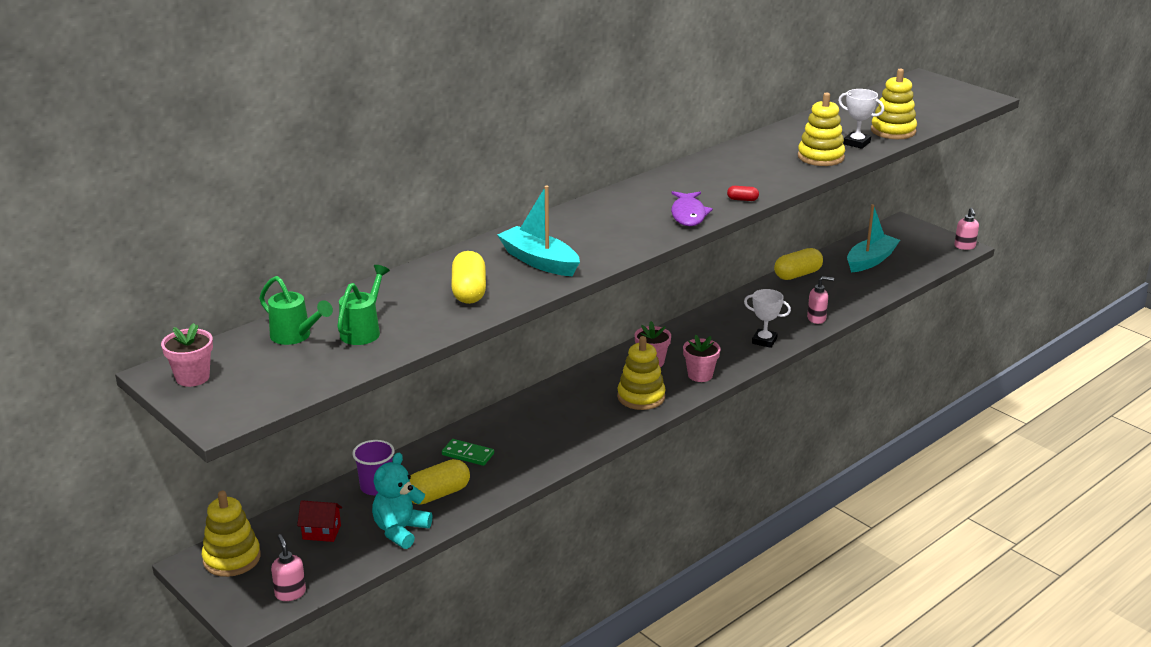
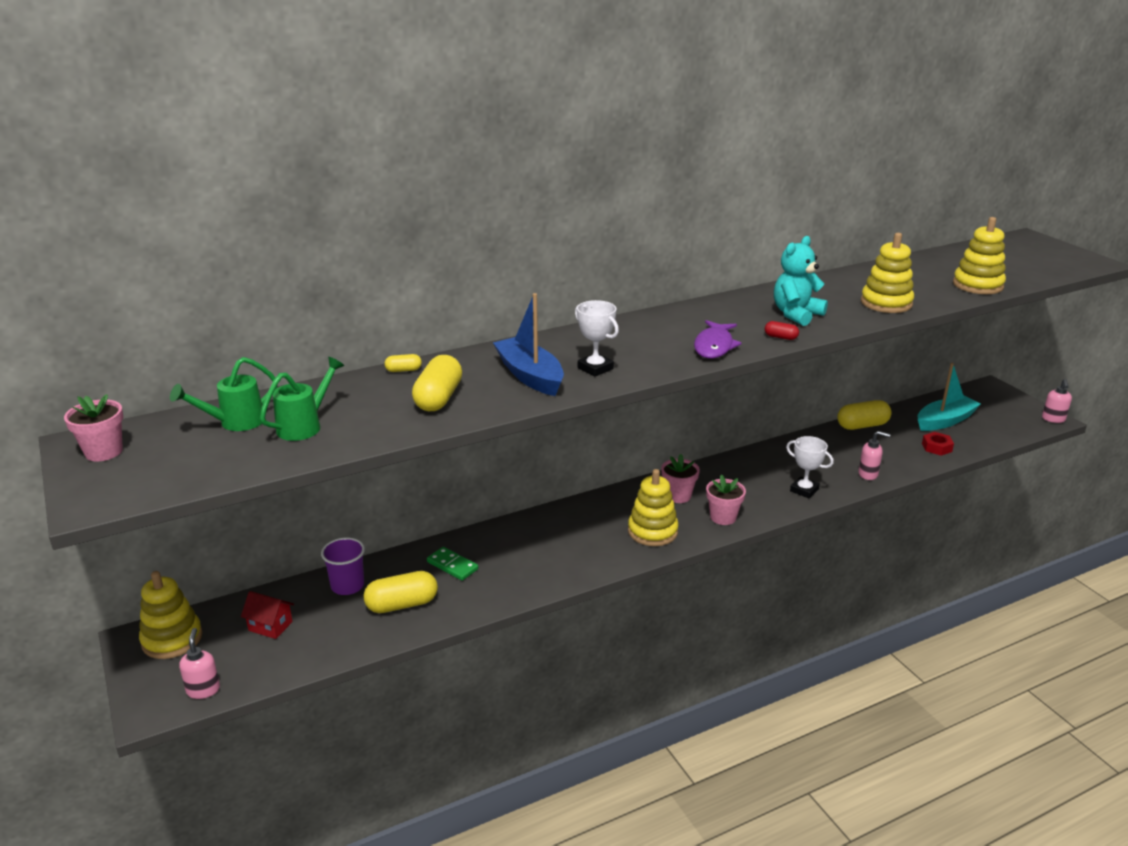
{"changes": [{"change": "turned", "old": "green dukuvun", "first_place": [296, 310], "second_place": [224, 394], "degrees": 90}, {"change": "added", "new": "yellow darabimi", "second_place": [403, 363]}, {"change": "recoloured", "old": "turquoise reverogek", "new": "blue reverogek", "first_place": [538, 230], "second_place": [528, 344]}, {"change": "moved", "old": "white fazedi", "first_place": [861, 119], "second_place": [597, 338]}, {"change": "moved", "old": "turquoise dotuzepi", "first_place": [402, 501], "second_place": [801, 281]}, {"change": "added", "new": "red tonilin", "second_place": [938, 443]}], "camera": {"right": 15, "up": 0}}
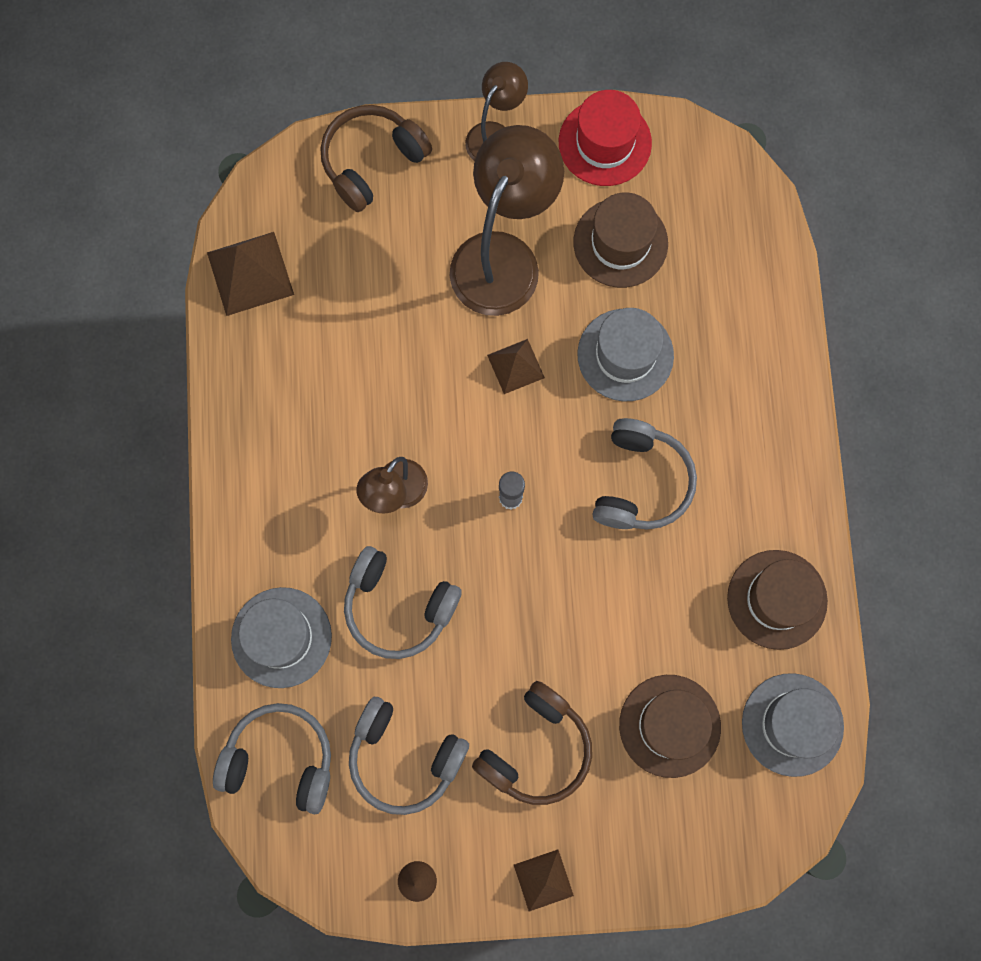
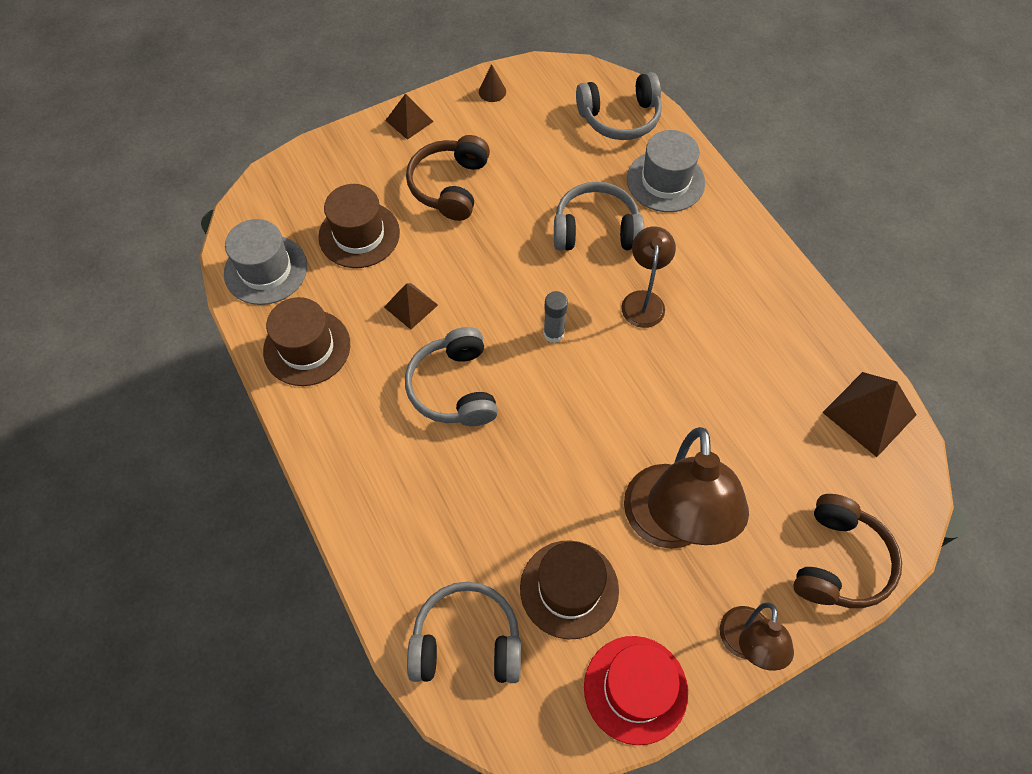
{"changes": [{"change": "moved", "old": "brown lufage", "first_place": [516, 366], "second_place": [411, 306]}, {"change": "moved", "old": "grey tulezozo", "first_place": [409, 756], "second_place": [464, 632]}, {"change": "removed", "old": "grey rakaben", "first_place": [625, 354]}], "camera": {"right": 155, "up": -15}}
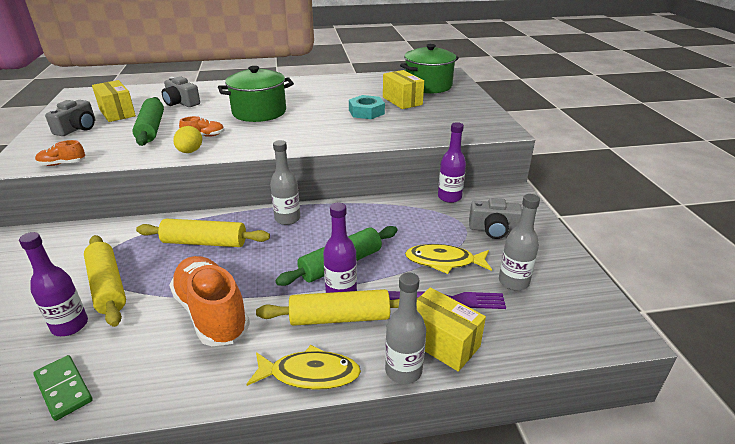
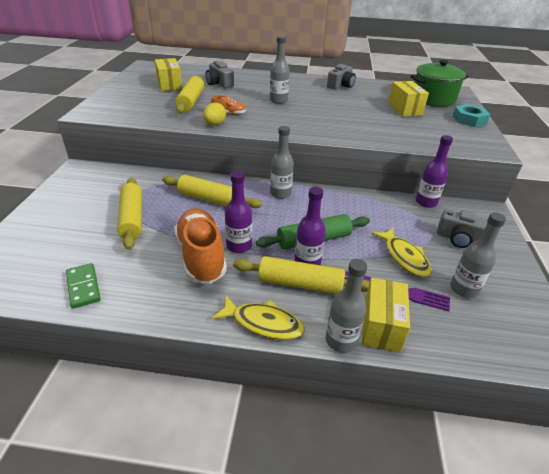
{"changes": [{"change": "recoloured", "old": "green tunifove", "new": "yellow tunifove", "first_place": [148, 121], "second_place": [189, 95]}, {"change": "moved", "old": "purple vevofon", "first_place": [53, 284], "second_place": [238, 212]}, {"change": "replaced", "old": "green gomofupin", "new": "grey vevofon", "first_place": [256, 94], "second_place": [280, 70]}, {"change": "moved", "old": "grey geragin", "first_place": [70, 118], "second_place": [341, 77]}, {"change": "turned", "old": "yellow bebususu", "first_place": [451, 329], "second_place": [386, 315], "degrees": 45}, {"change": "turned", "old": "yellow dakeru", "first_place": [448, 259], "second_place": [401, 252], "degrees": -135}, {"change": "moved", "old": "turquoise tonilin", "first_place": [367, 107], "second_place": [471, 115]}, {"change": "removed", "old": "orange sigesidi", "first_place": [60, 153]}], "camera": {"right": 15, "up": 5}}
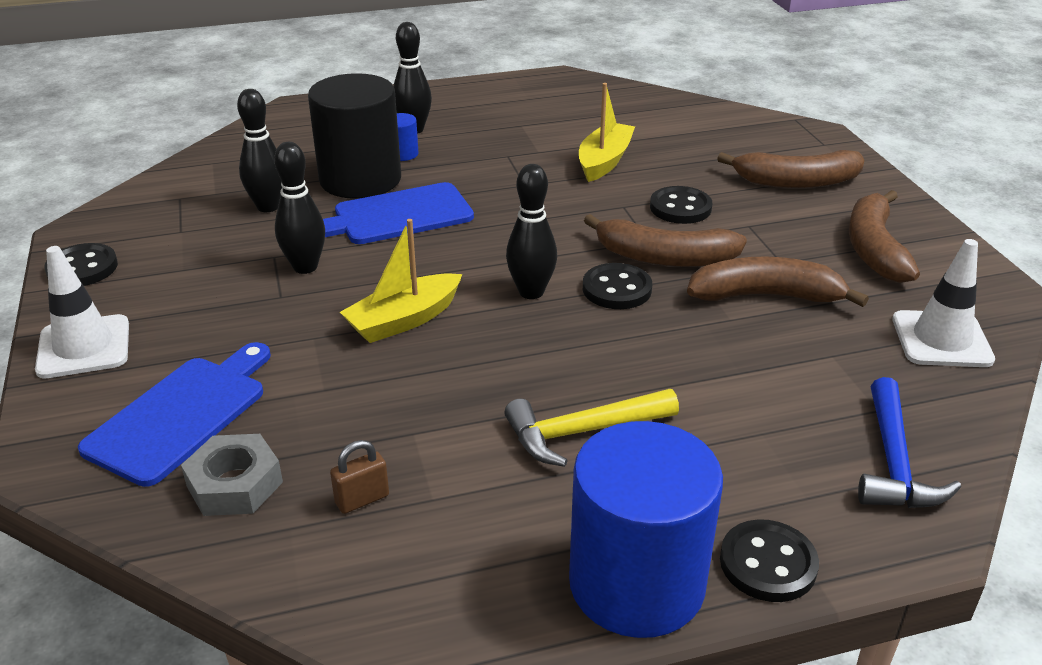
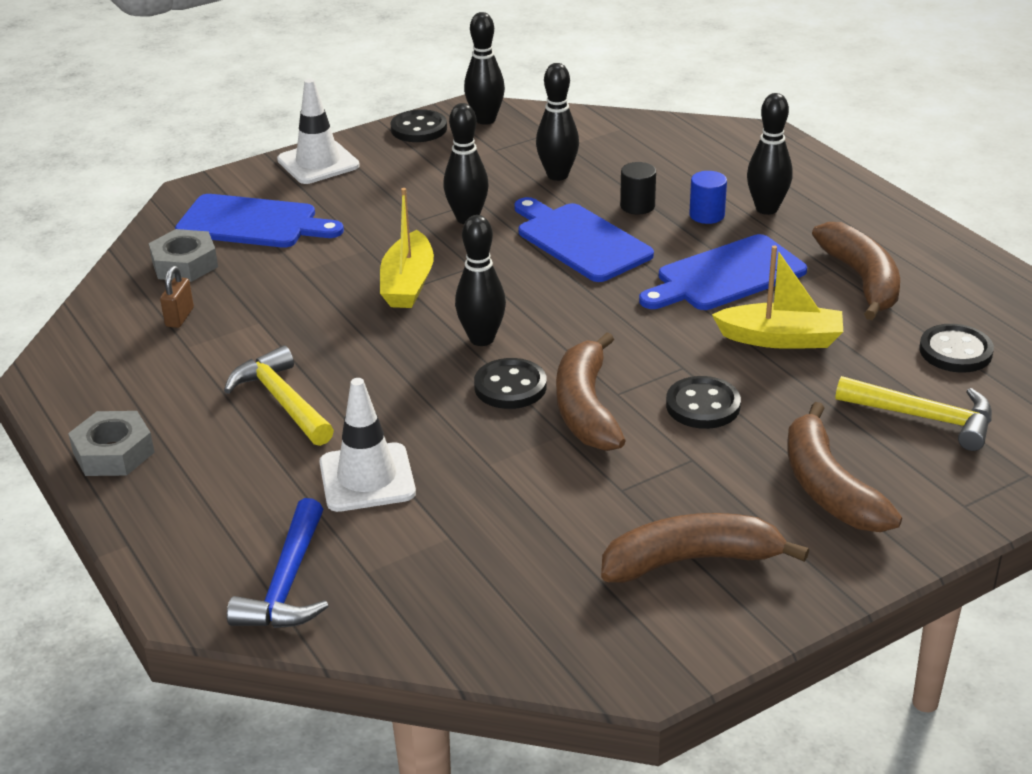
{"changes": [{"change": "replaced", "old": "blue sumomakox", "new": "grey tonilin", "first_place": [646, 529], "second_place": [111, 443]}, {"change": "turned", "old": "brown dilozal", "first_place": [359, 477], "second_place": [177, 297], "degrees": 60}, {"change": "turned", "old": "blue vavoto", "first_place": [909, 442], "second_place": [277, 563], "degrees": -75}, {"change": "moved", "old": "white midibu", "first_place": [943, 303], "second_place": [367, 445]}, {"change": "turned", "old": "yellow reverogek", "first_place": [401, 281], "second_place": [407, 248], "degrees": -120}, {"change": "added", "new": "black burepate", "second_place": [484, 68]}, {"change": "resized", "old": "black sumomakox", "first_place": [354, 136], "second_place": [638, 188], "factor": 0.41}, {"change": "added", "new": "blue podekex", "second_place": [723, 272]}, {"change": "moved", "old": "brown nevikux", "first_place": [778, 281], "second_place": [856, 271]}, {"change": "added", "new": "yellow vavoto", "second_place": [914, 413]}, {"change": "moved", "old": "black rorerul", "first_place": [769, 560], "second_place": [957, 348]}], "camera": {"right": 75, "up": 0}}
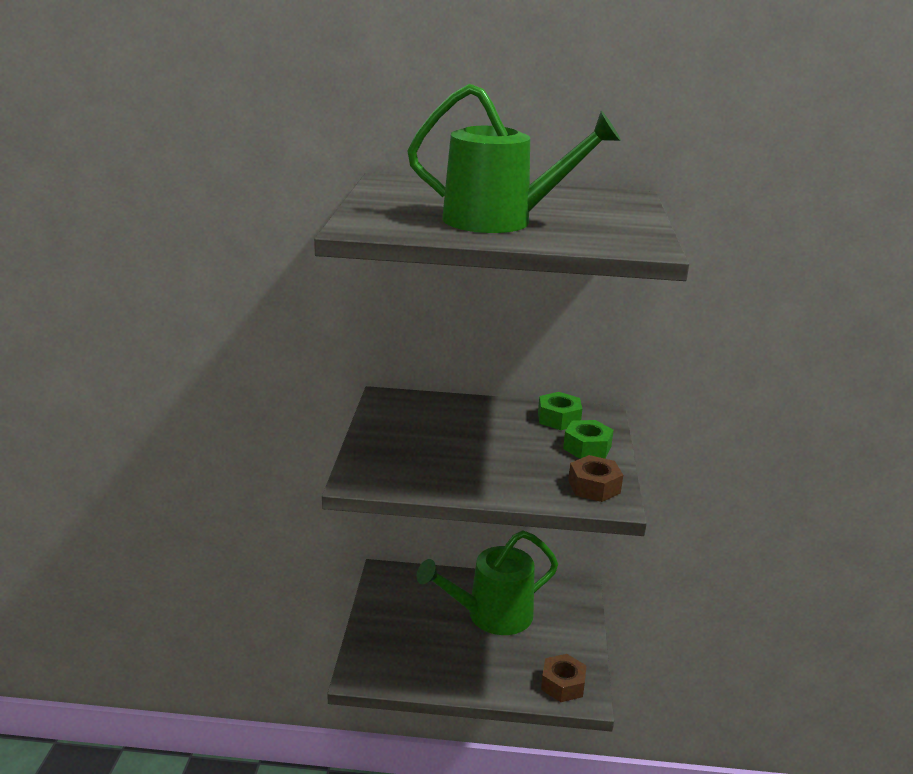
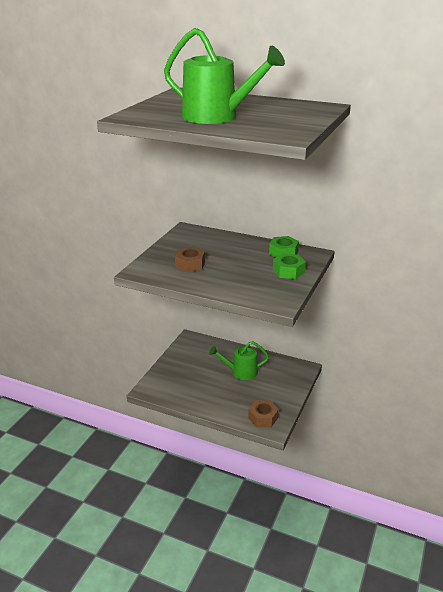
{"changes": [{"change": "moved", "old": "brown tonilin", "first_place": [595, 478], "second_place": [190, 259]}, {"change": "resized", "old": "green dukuvun", "first_place": [487, 583], "second_place": [239, 360], "factor": 0.63}], "camera": {"right": 20, "up": 5}}
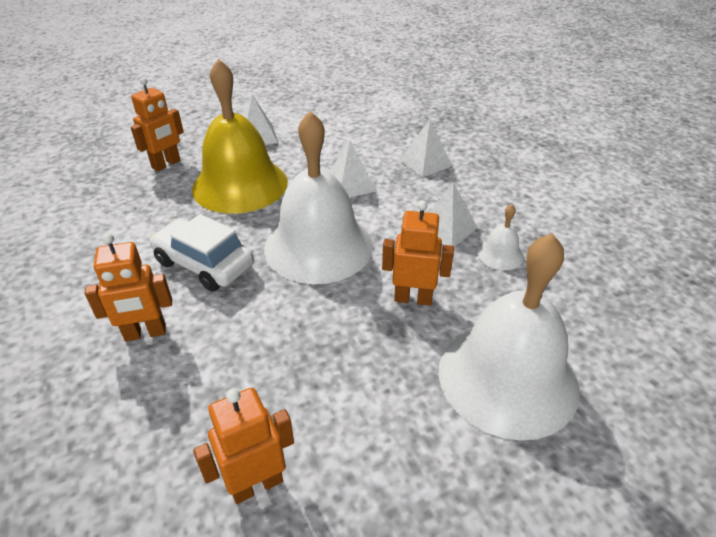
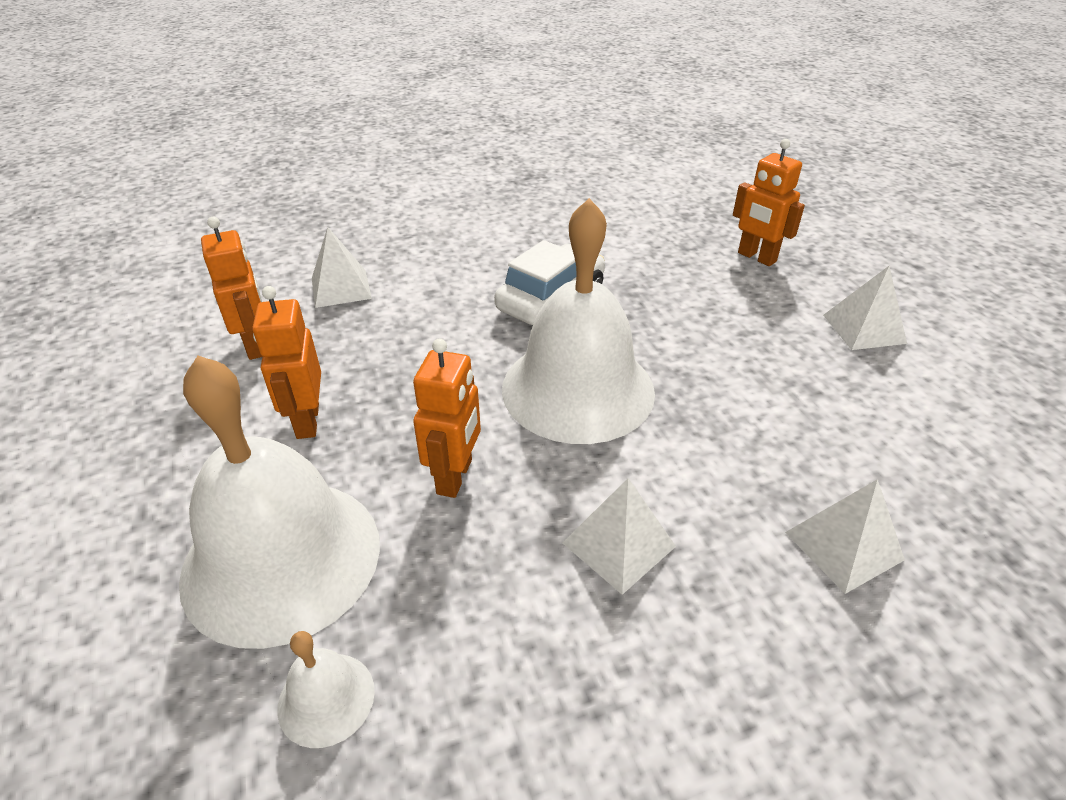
{"changes": [{"change": "moved", "old": "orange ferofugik", "first_place": [128, 287], "second_place": [286, 362]}, {"change": "moved", "old": "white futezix", "first_place": [500, 237], "second_place": [326, 689]}, {"change": "moved", "old": "white lufage", "first_place": [353, 169], "second_place": [342, 267]}, {"change": "removed", "old": "yellow futezix", "first_place": [240, 136]}], "camera": {"right": 95, "up": 0}}
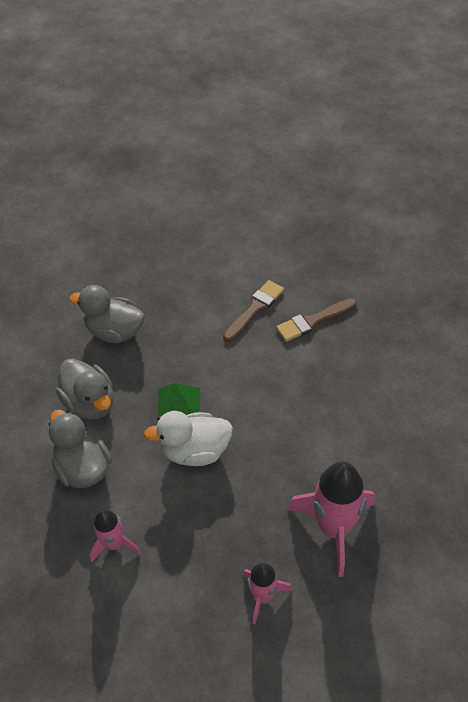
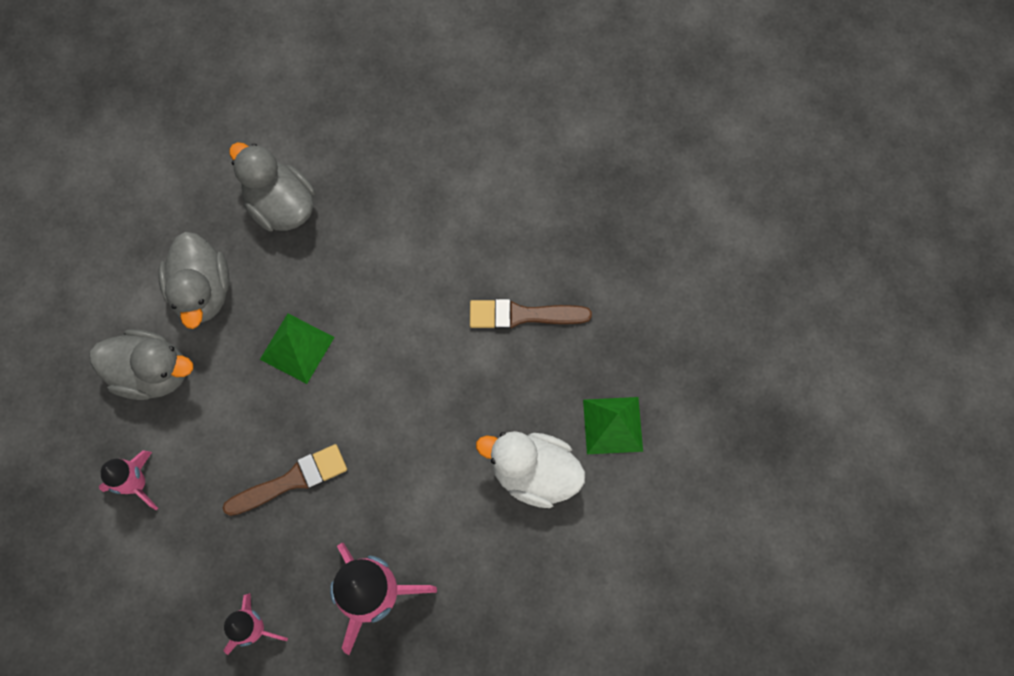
{"changes": [{"change": "turned", "old": "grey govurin", "first_place": [80, 449], "second_place": [141, 364], "degrees": 105}, {"change": "moved", "old": "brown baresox", "first_place": [253, 311], "second_place": [285, 480]}, {"change": "moved", "old": "white govurin", "first_place": [188, 438], "second_place": [530, 469]}, {"change": "added", "new": "green lufage", "second_place": [613, 425]}], "camera": {"right": 25, "up": 20}}
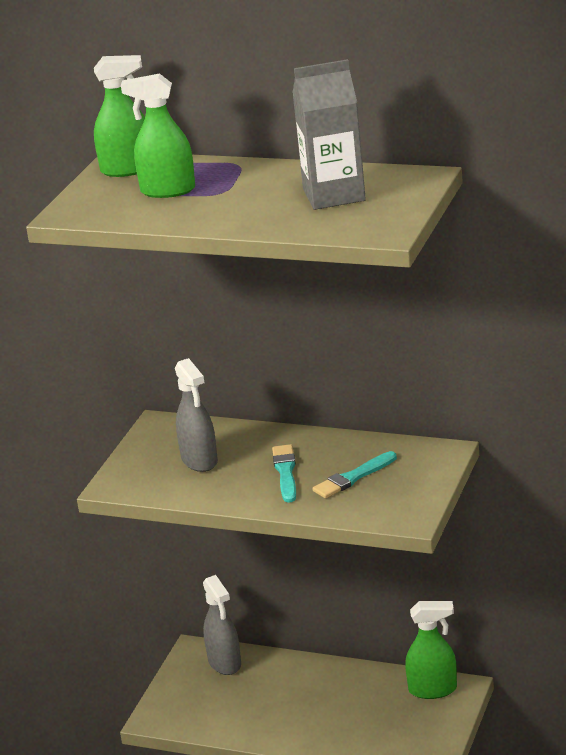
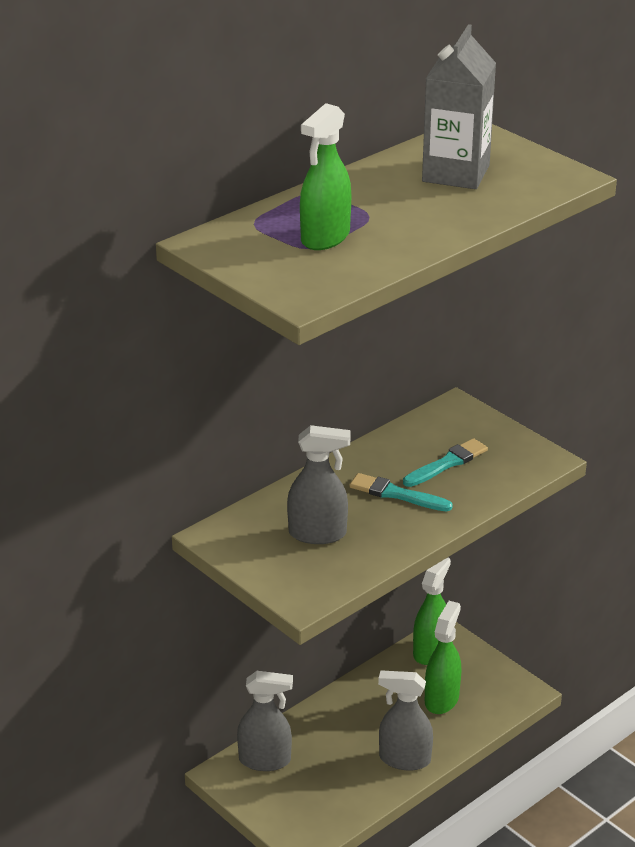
{"changes": [{"change": "added", "new": "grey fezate", "second_place": [405, 720]}, {"change": "turned", "old": "turquoise baresox", "first_place": [354, 474], "second_place": [445, 462], "degrees": -120}, {"change": "moved", "old": "green fezate", "first_place": [119, 116], "second_place": [443, 657]}], "camera": {"right": -65, "up": 5}}
